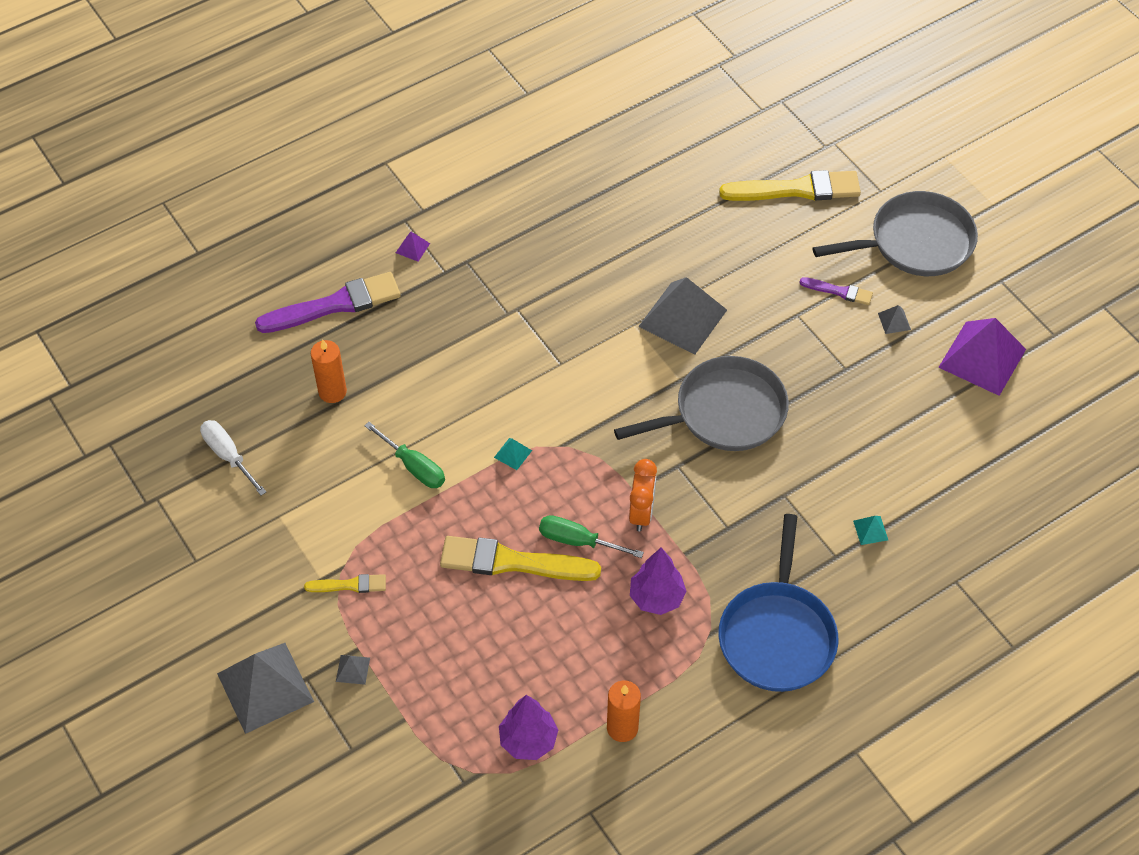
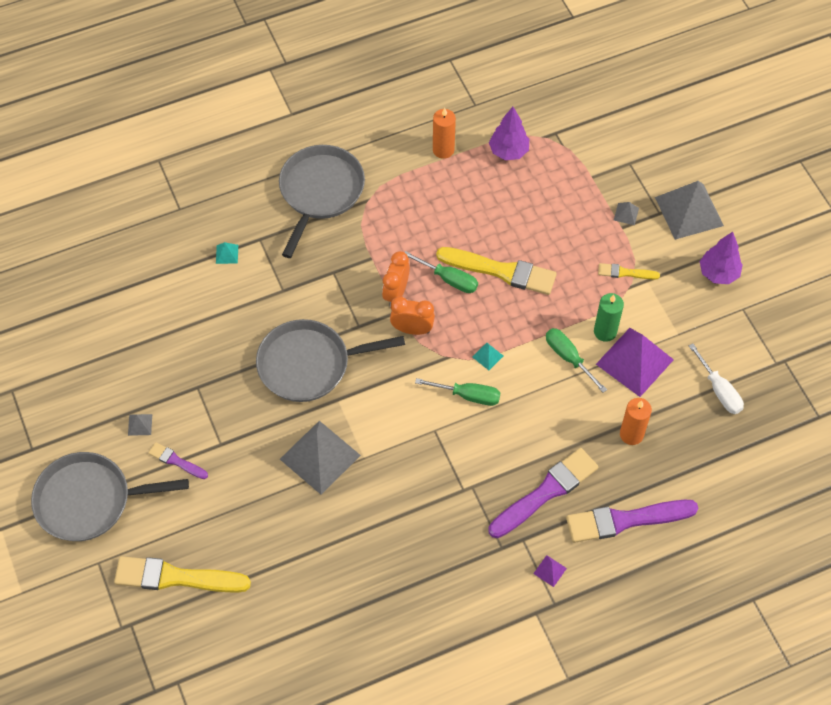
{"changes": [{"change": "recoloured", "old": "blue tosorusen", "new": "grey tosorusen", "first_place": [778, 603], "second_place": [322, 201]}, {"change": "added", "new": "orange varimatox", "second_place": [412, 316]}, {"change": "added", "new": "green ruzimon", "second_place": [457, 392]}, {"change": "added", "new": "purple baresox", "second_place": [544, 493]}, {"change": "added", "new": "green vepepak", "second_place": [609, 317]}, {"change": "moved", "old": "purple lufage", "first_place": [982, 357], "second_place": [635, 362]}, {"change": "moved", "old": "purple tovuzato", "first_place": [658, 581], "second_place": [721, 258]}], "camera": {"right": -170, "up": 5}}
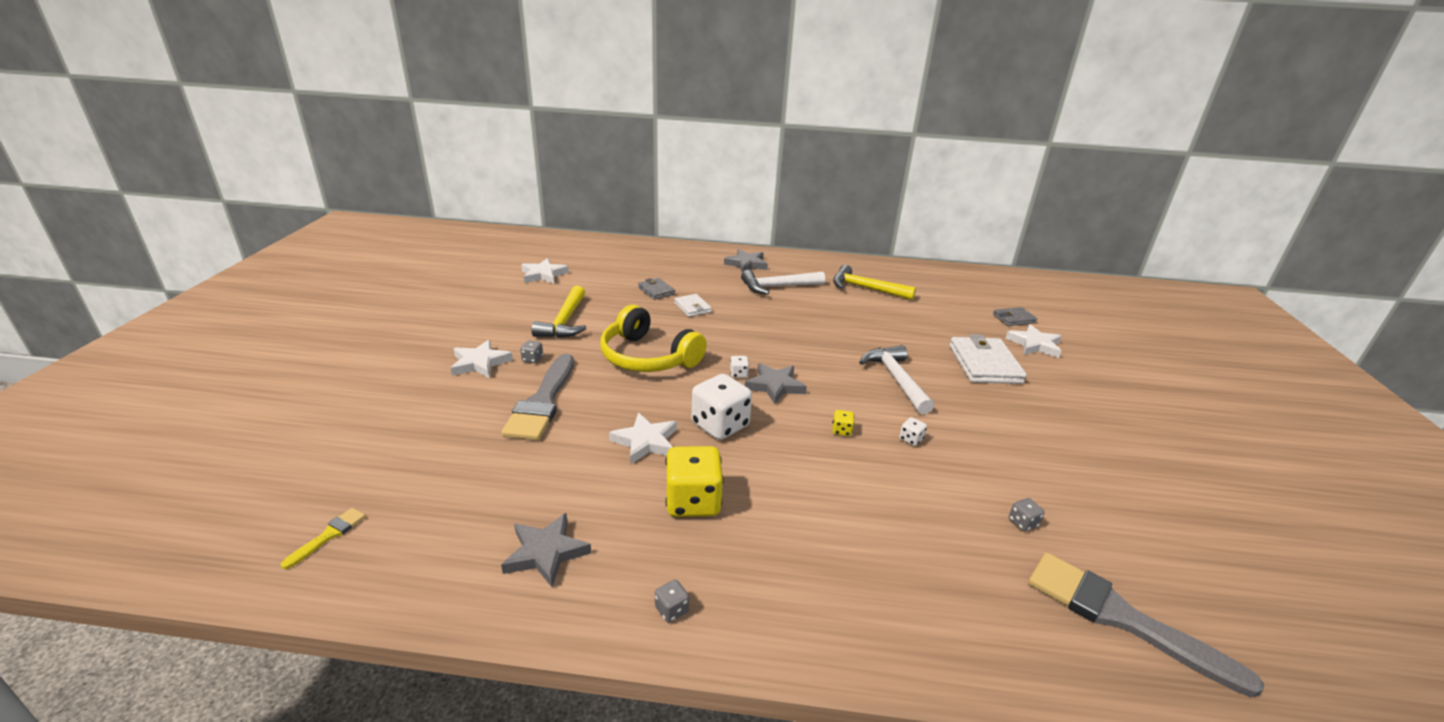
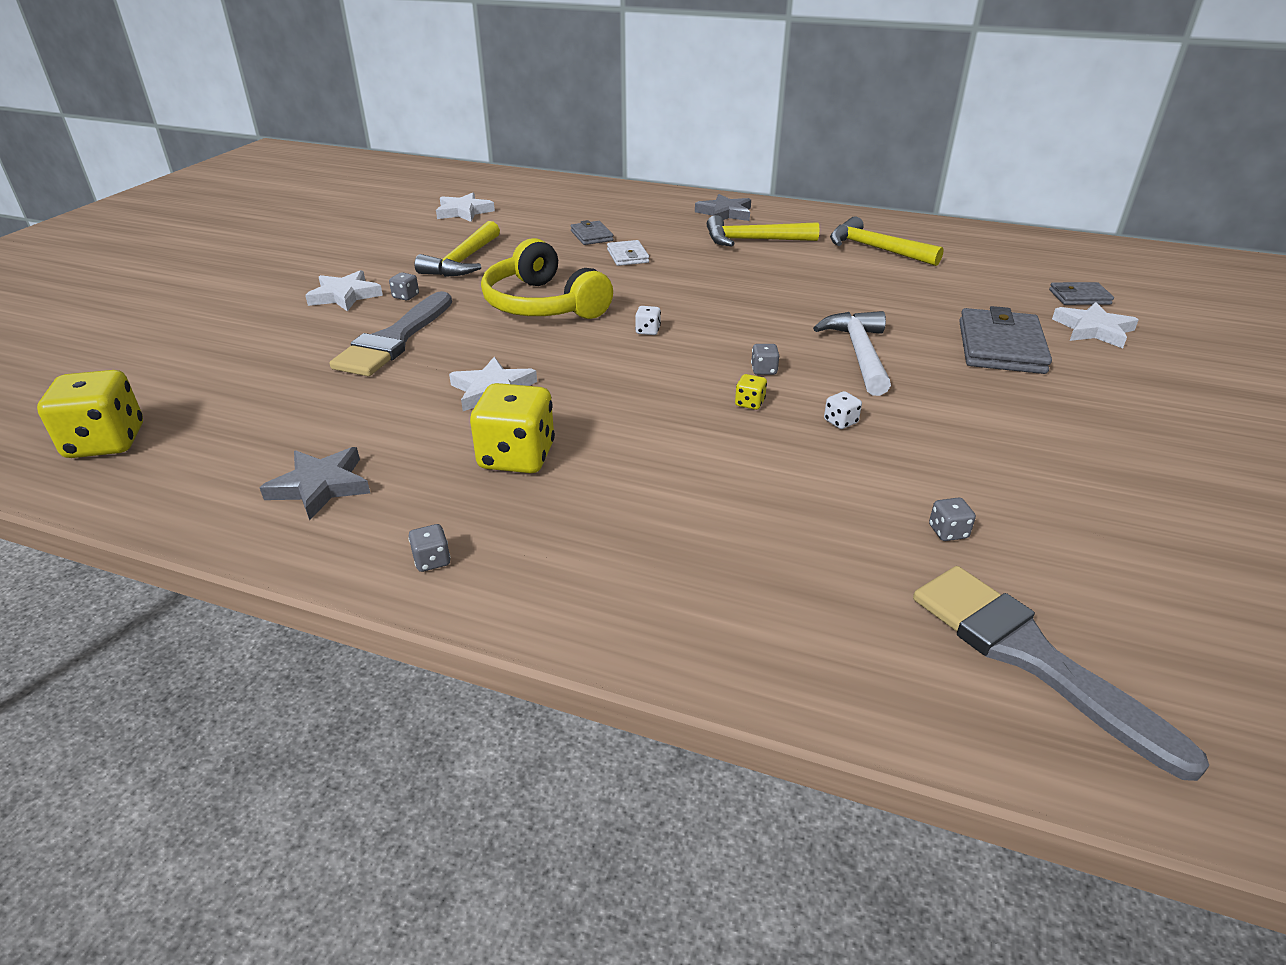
{"changes": [{"change": "replaced", "old": "yellow baresox", "new": "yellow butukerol", "first_place": [323, 538], "second_place": [90, 414]}, {"change": "recoloured", "old": "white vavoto", "new": "yellow vavoto", "first_place": [783, 282], "second_place": [763, 230]}, {"change": "added", "new": "grey butukerol", "second_place": [765, 359]}, {"change": "recoloured", "old": "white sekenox", "new": "grey sekenox", "first_place": [988, 359], "second_place": [1005, 340]}, {"change": "removed", "old": "white butukerol", "first_place": [722, 407]}, {"change": "removed", "old": "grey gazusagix", "first_place": [776, 383]}], "camera": {"right": 15, "up": 5}}
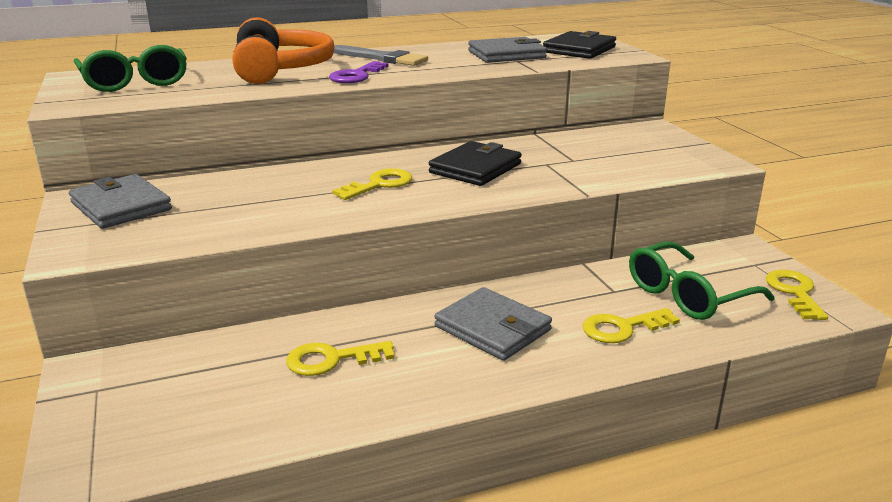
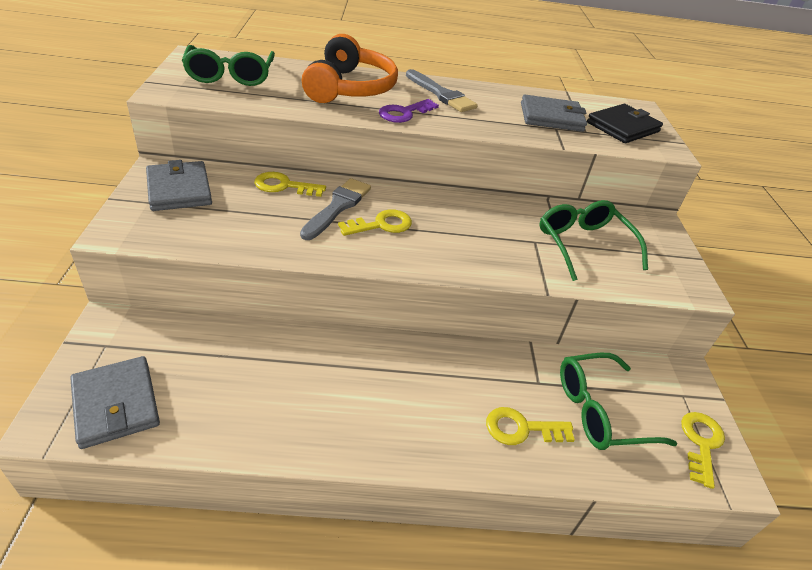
{"changes": [{"change": "moved", "old": "grey sekenox", "first_place": [493, 324], "second_place": [115, 402]}, {"change": "moved", "old": "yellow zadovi", "first_place": [340, 358], "second_place": [290, 184]}, {"change": "added", "new": "grey baresox", "second_place": [335, 209]}, {"change": "added", "new": "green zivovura", "second_place": [593, 240]}, {"change": "removed", "old": "black sekenox", "first_place": [475, 163]}], "camera": {"right": 15, "up": 15}}
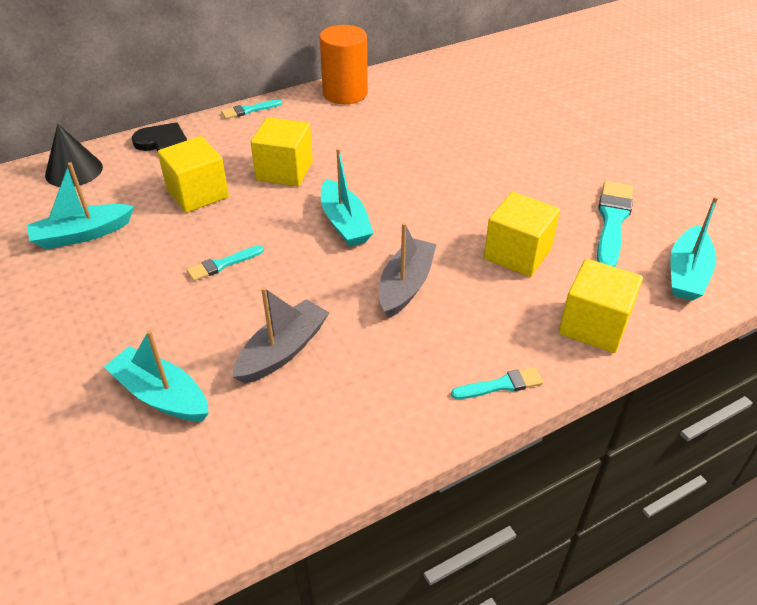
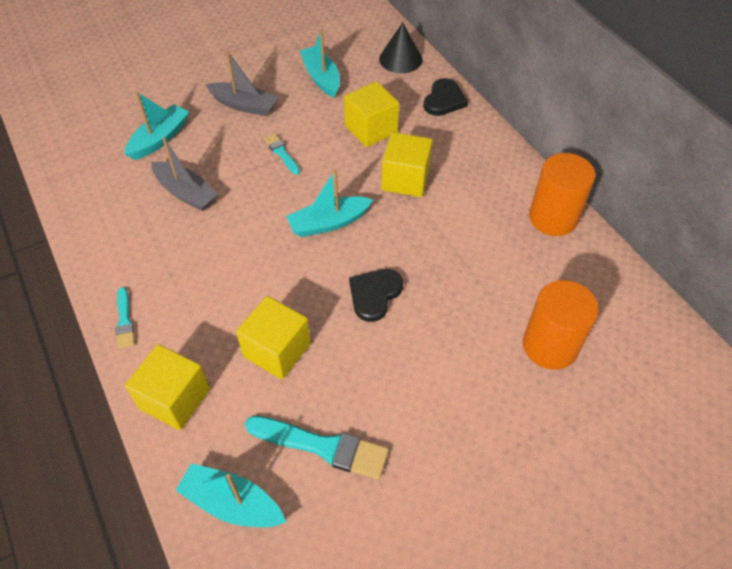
{"changes": [{"change": "moved", "old": "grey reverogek", "first_place": [408, 270], "second_place": [242, 83]}, {"change": "added", "new": "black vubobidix", "second_place": [376, 295]}, {"change": "added", "new": "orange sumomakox", "second_place": [561, 325]}, {"change": "removed", "old": "turquoise baresox", "first_place": [252, 109]}], "camera": {"right": 90, "up": 10}}
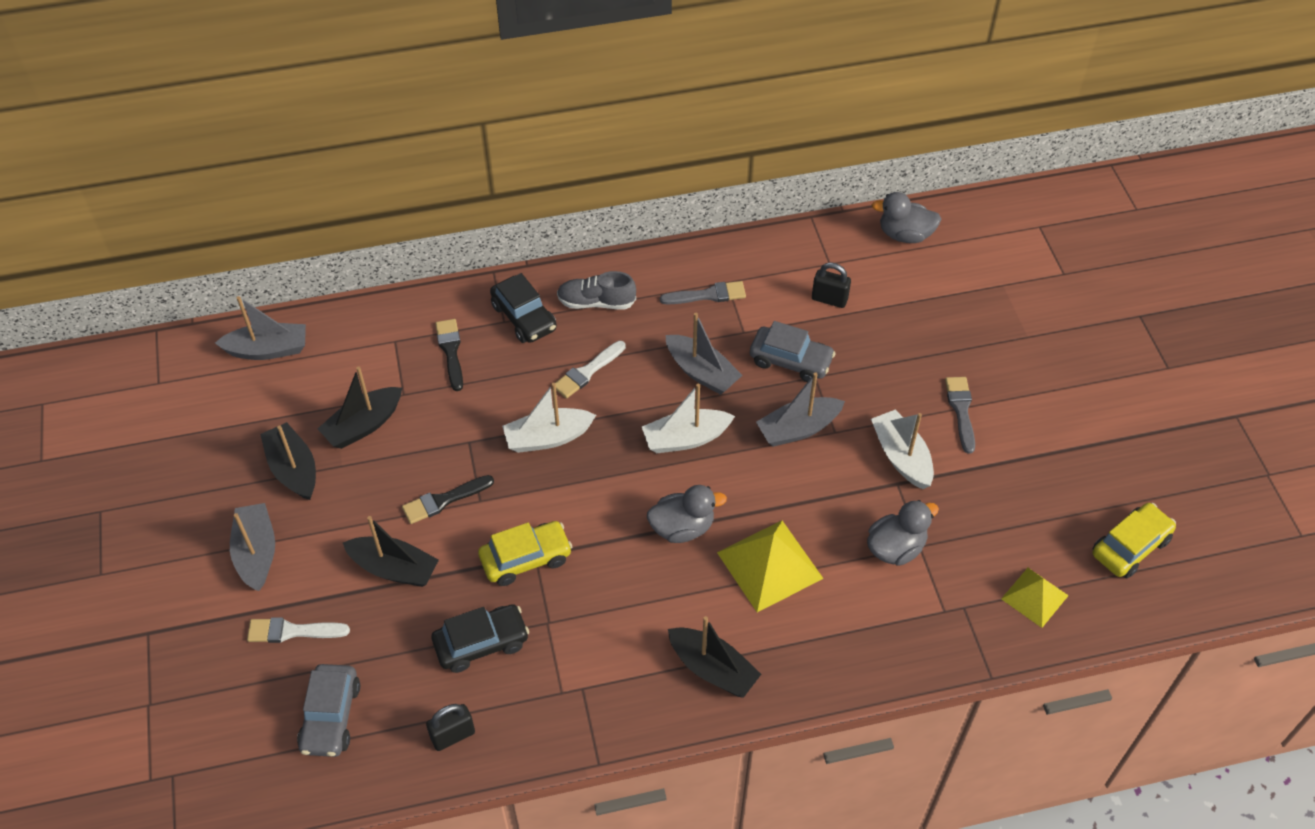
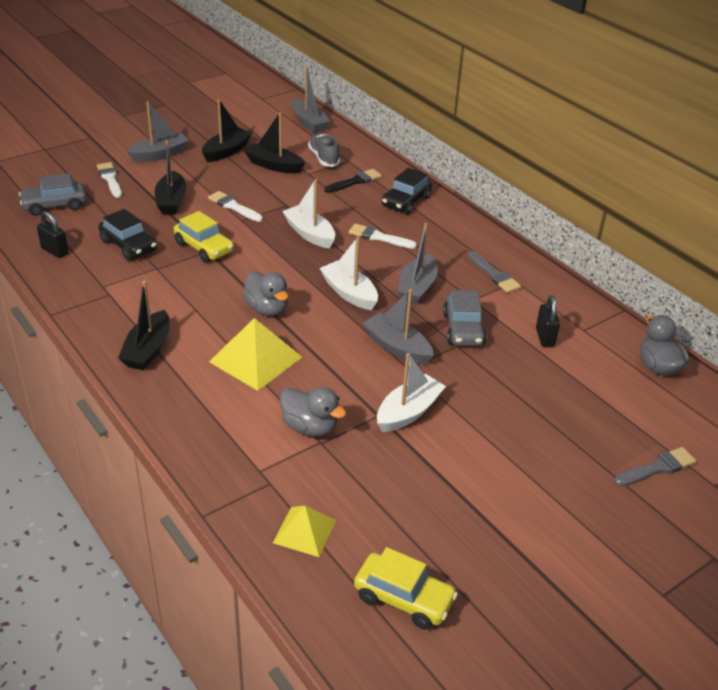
{"changes": [{"change": "recoloured", "old": "black baresox", "new": "white baresox", "first_place": [448, 499], "second_place": [235, 206]}, {"change": "moved", "old": "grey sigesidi", "first_place": [596, 290], "second_place": [324, 150]}, {"change": "moved", "old": "grey baresox", "first_place": [960, 415], "second_place": [655, 466]}], "camera": {"right": 65, "up": -15}}
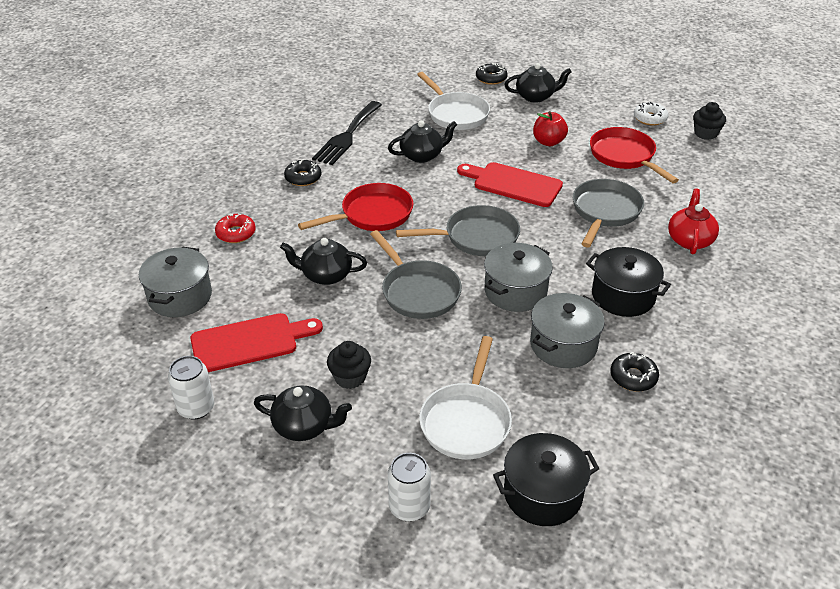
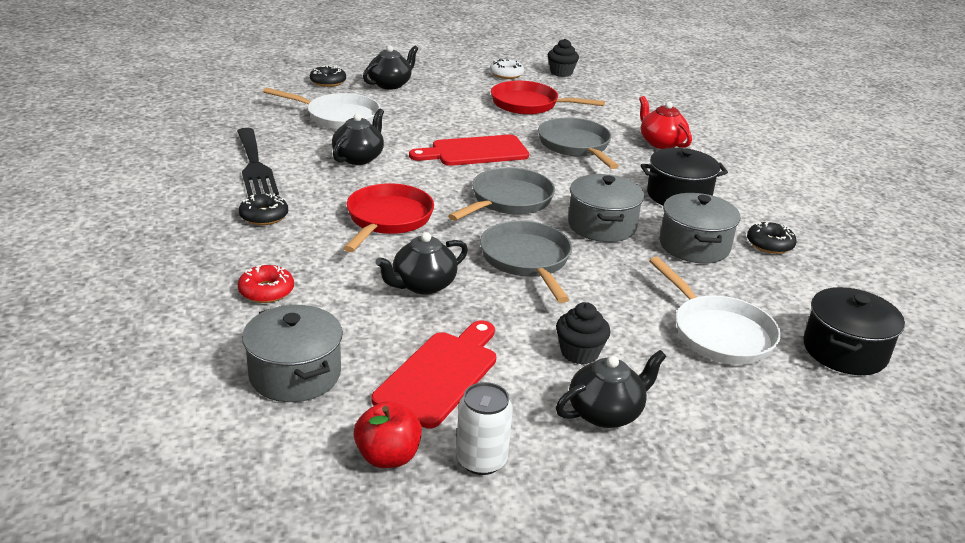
{"changes": [{"change": "moved", "old": "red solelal", "first_place": [550, 128], "second_place": [388, 434]}, {"change": "turned", "old": "grey tosorusen", "first_place": [416, 274], "second_place": [526, 262], "degrees": -120}, {"change": "removed", "old": "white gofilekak", "first_place": [409, 487]}], "camera": {"right": -45, "up": -10}}
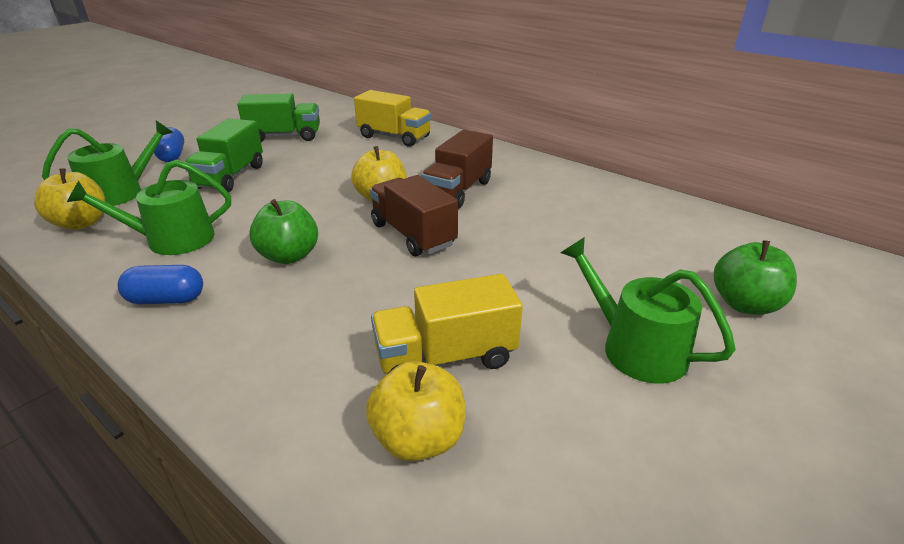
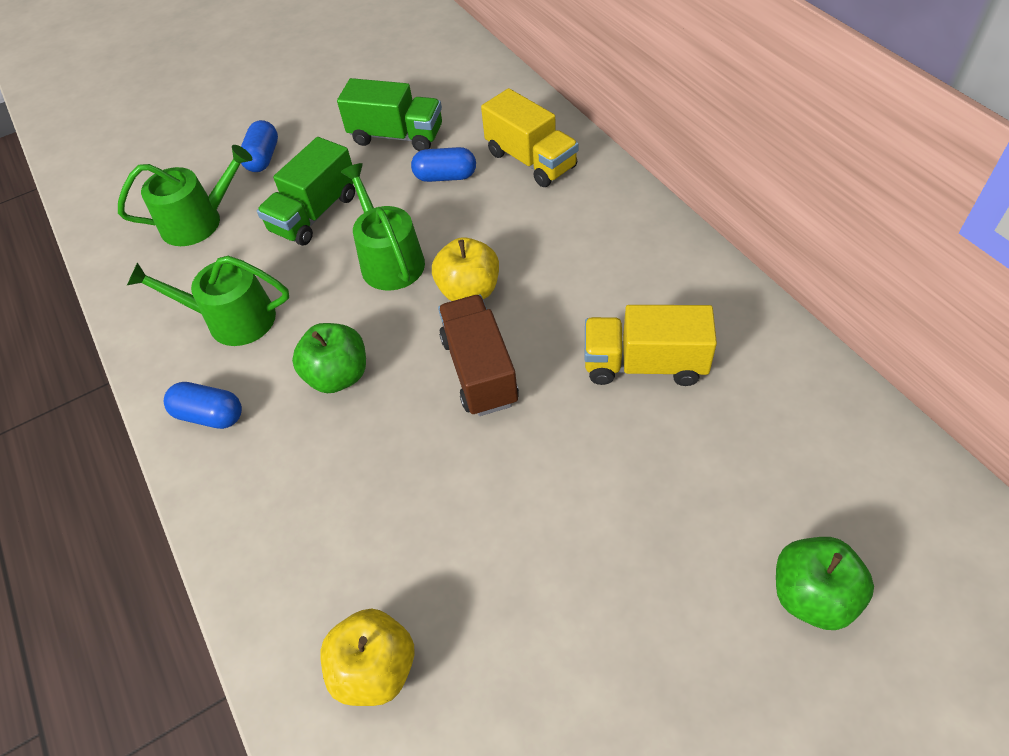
{"changes": [{"change": "moved", "old": "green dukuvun", "first_place": [648, 310], "second_place": [383, 227]}, {"change": "added", "new": "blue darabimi", "second_place": [443, 164]}, {"change": "moved", "old": "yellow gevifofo", "first_place": [447, 324], "second_place": [651, 345]}, {"change": "removed", "old": "yellow solelal", "first_place": [69, 199]}, {"change": "removed", "old": "brown gevifofo", "first_place": [457, 169]}], "camera": {"right": 25, "up": 20}}
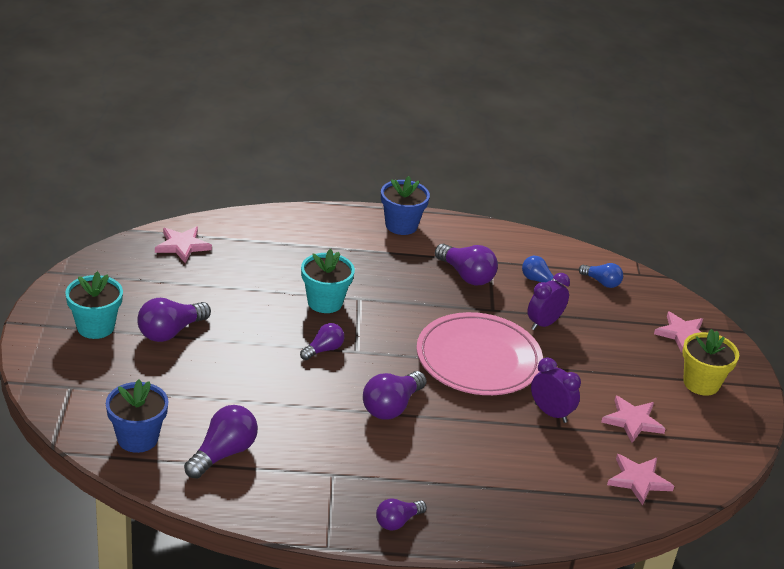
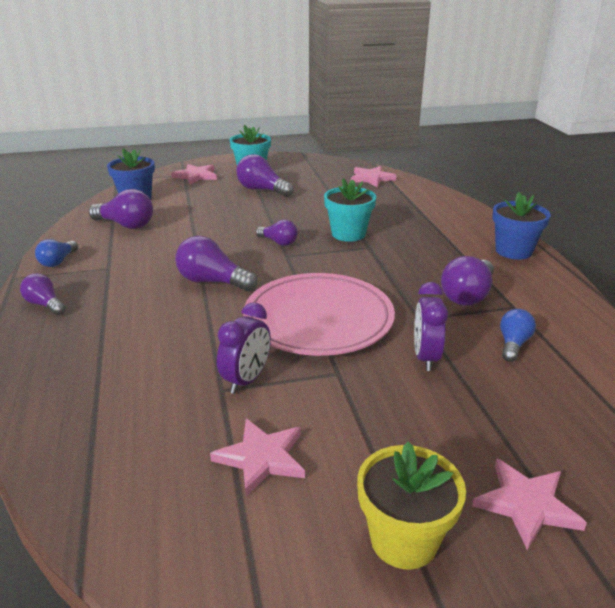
{"changes": [{"change": "moved", "old": "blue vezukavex", "first_place": [601, 275], "second_place": [56, 253]}, {"change": "moved", "old": "pink gazusagix", "first_place": [640, 480], "second_place": [194, 174]}, {"change": "turned", "old": "purple varimatox", "first_place": [548, 301], "second_place": [431, 326], "degrees": -120}], "camera": {"right": 80, "up": -5}}
